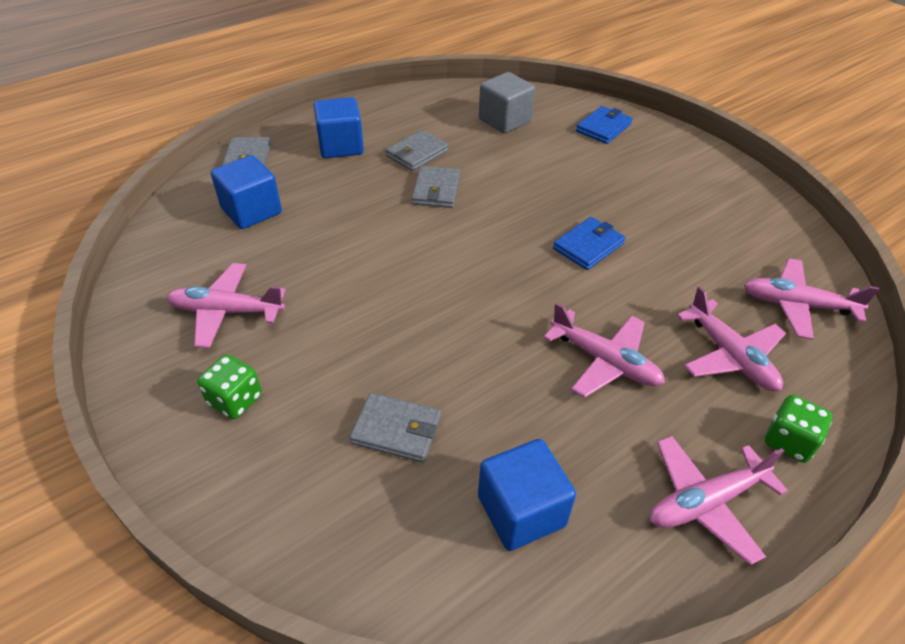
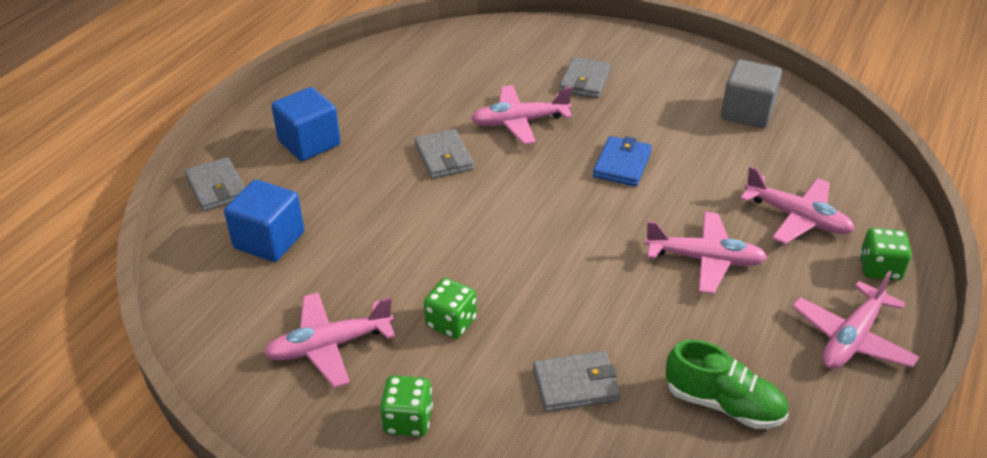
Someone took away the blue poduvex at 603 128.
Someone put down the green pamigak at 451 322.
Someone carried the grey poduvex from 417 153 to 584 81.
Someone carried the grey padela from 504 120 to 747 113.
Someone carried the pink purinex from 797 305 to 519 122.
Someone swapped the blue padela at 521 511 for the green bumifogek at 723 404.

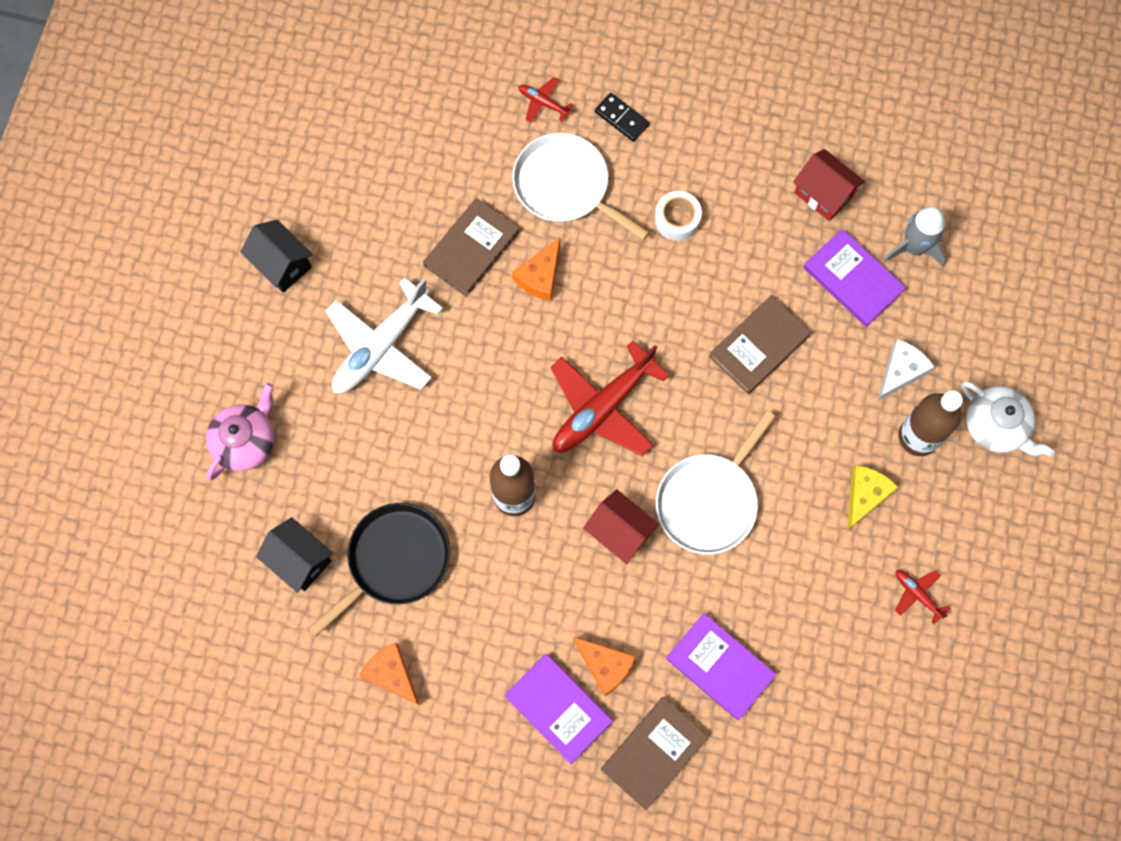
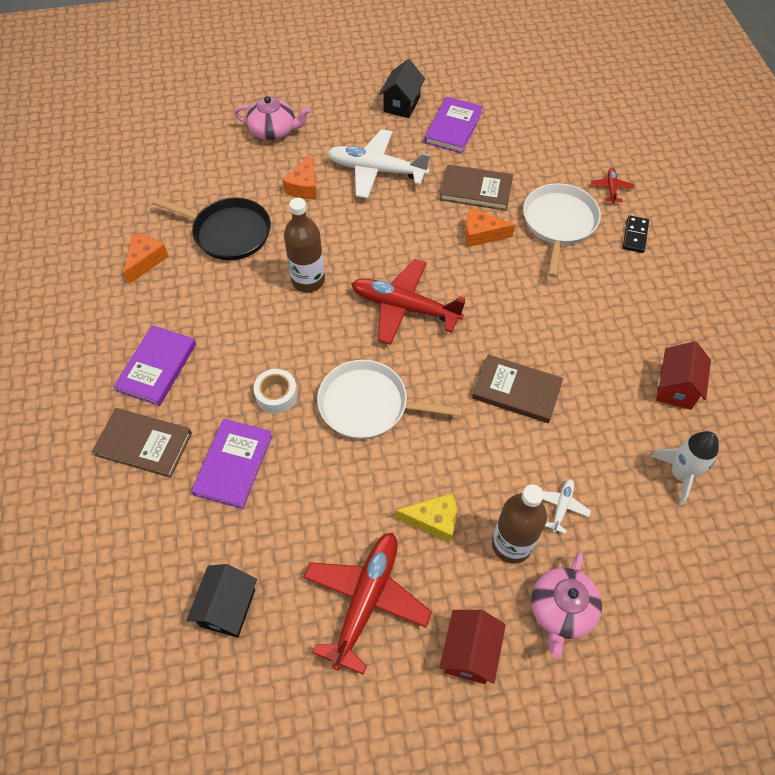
Someone carried the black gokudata from 300 560 to 228 608.
Someone carried the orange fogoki from 605 666 to 304 186.
Someone carried the red gokudata from 620 532 to 469 652.
Someone carried the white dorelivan from 677 219 to 276 395.
Someone carried the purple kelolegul from 853 279 to 453 127.
Someone swapped the white fogoki at 900 372 for the white purinex at 561 507.
Someone repainted the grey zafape at 914 247, which became the white zafape at 680 474.
Someone repainted the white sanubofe at 996 426, which became the pink sanubofe at 561 610.
Someone scaled the red purinex at 917 594 by 2.23.

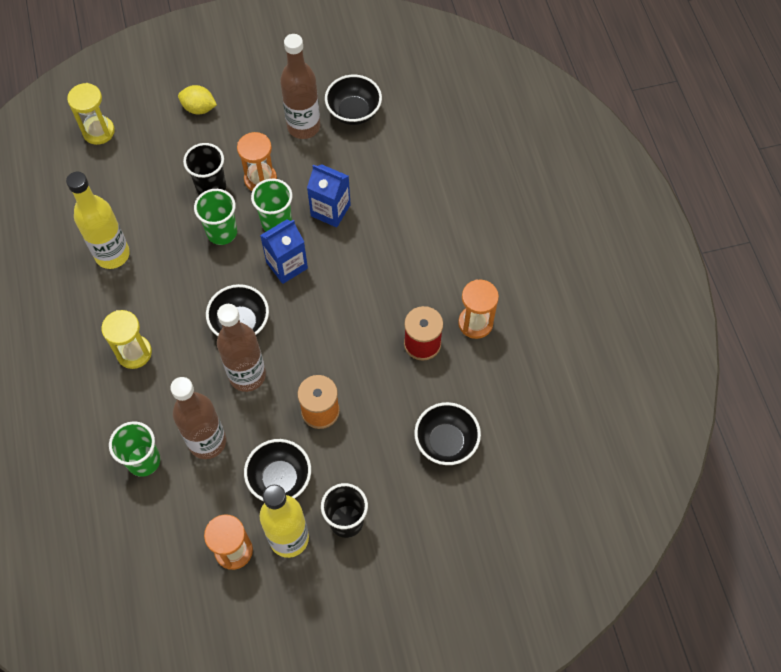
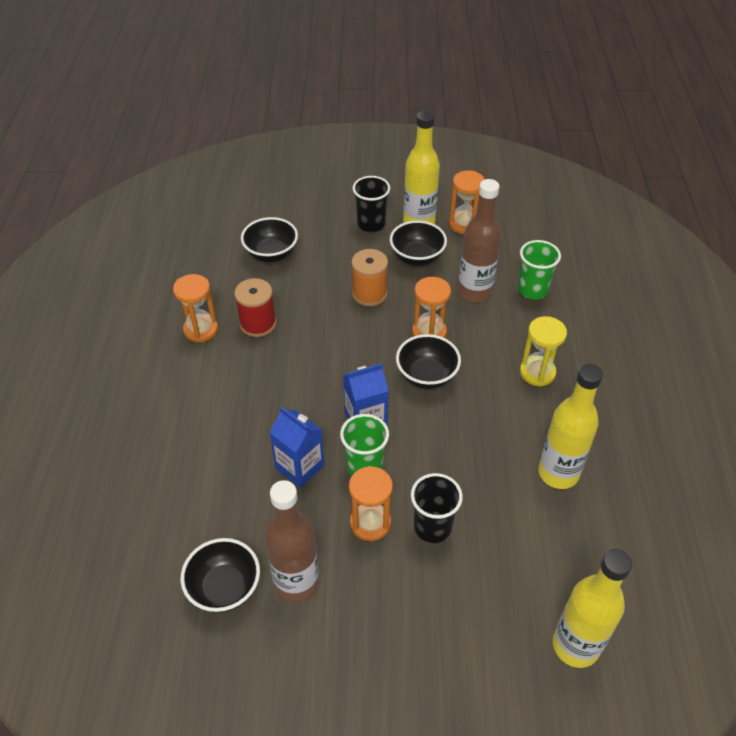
Someone took away the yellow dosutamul at 199 108.
Someone took away the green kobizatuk at 222 232.
Someone swapped the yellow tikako at 98 131 for the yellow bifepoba at 575 645.
Someone swapped the brown bifepoba at 247 375 for the orange tikako at 429 332.

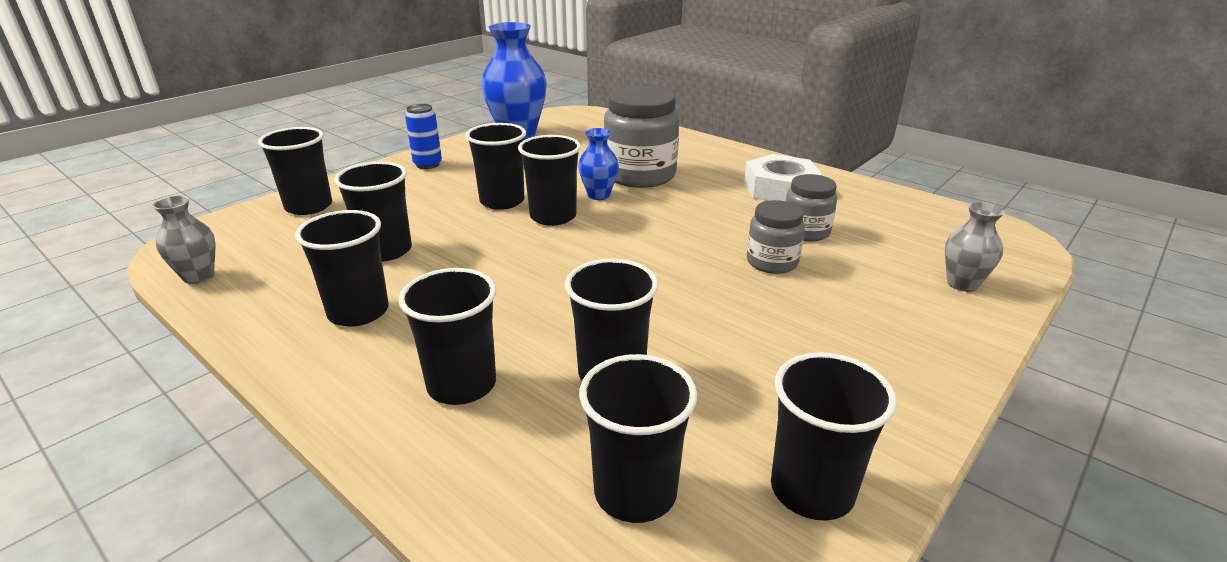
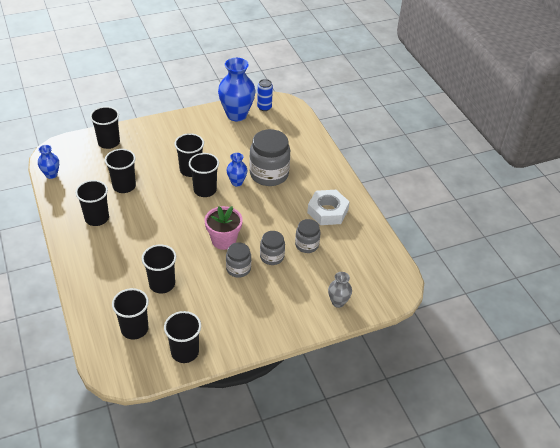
Someone took away the black kobizatuk at 462 385.
Someone put down the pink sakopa at 224 240.
Someone put down the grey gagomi at 238 269.
Someone carried the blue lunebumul from 428 165 to 264 107.
Someone repainted the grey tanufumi at 198 276, which became the blue tanufumi at 51 174.

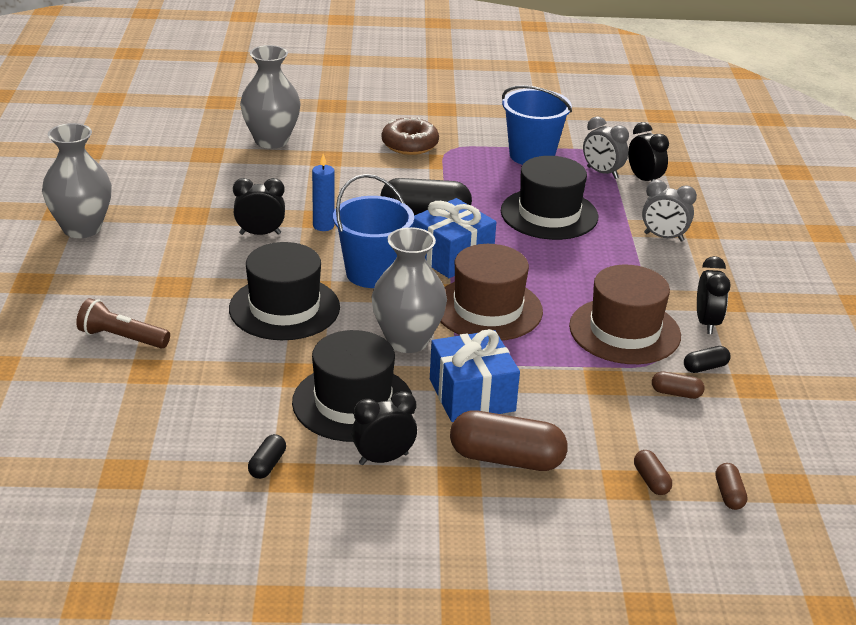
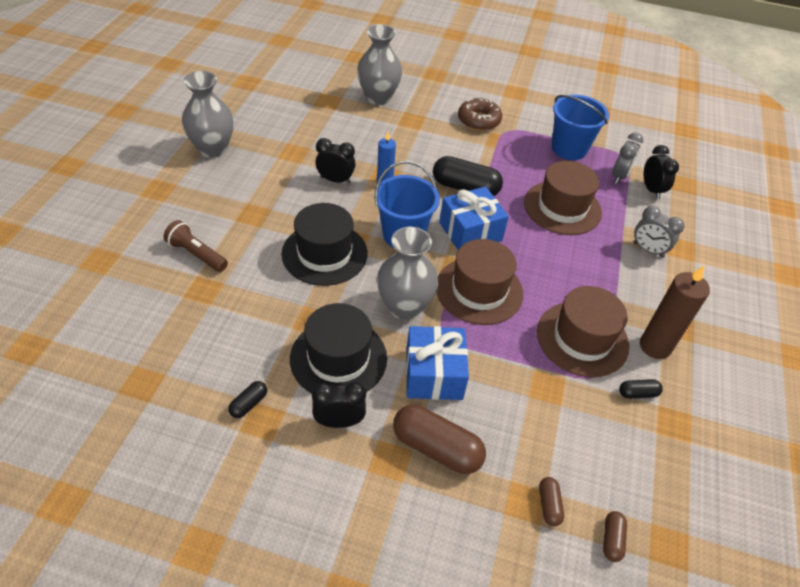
Someone took away the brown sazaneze at 676 393.
Someone swapped the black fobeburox at 707 323 for the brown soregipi at 655 346.
Someone repainted the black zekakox at 549 214, which became the brown zekakox at 562 207.
Someone rotated the grey fobeburox at 602 173 by 120 degrees counterclockwise.

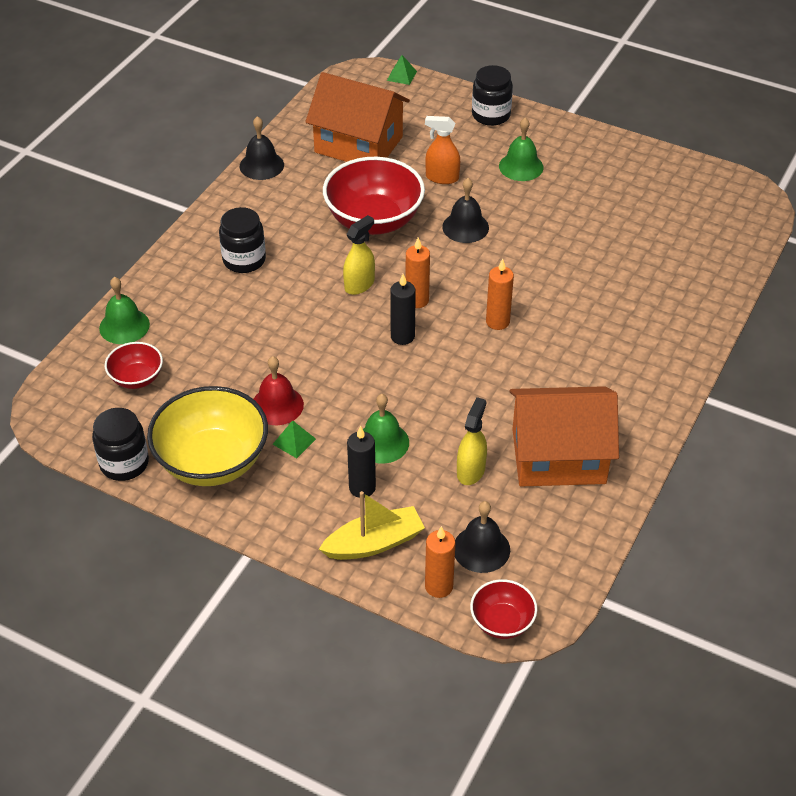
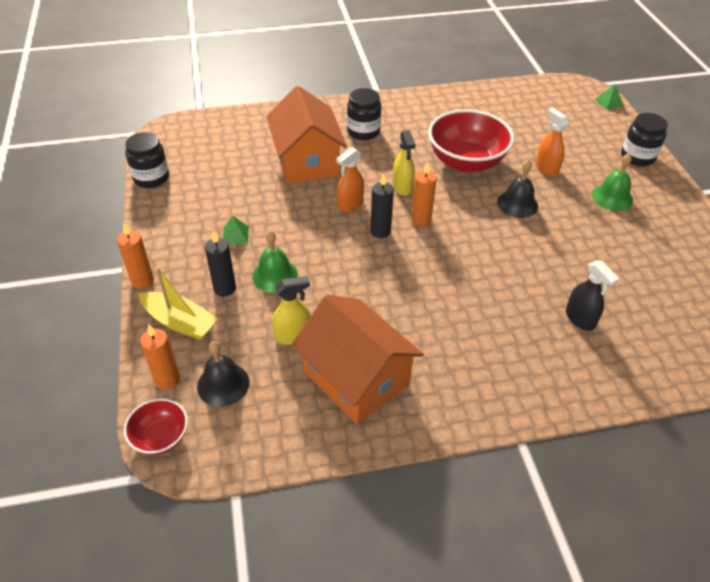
Someone took away the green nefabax at 124 326.
Someone took away the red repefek at 136 378.
Someone took away the yellow repefek at 212 461.
Someone took away the black nefabax at 261 165.
Someone took away the red nefabax at 277 405.
Someone put down the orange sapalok at 350 204.
Someone put down the black sapalok at 580 319.
Someone carried the orange gokudata from 358 144 to 307 161.
Someone carried the orange soregipi from 497 322 to 142 281.
Someone rotated the yellow sapalok at 359 285 by 75 degrees clockwise.

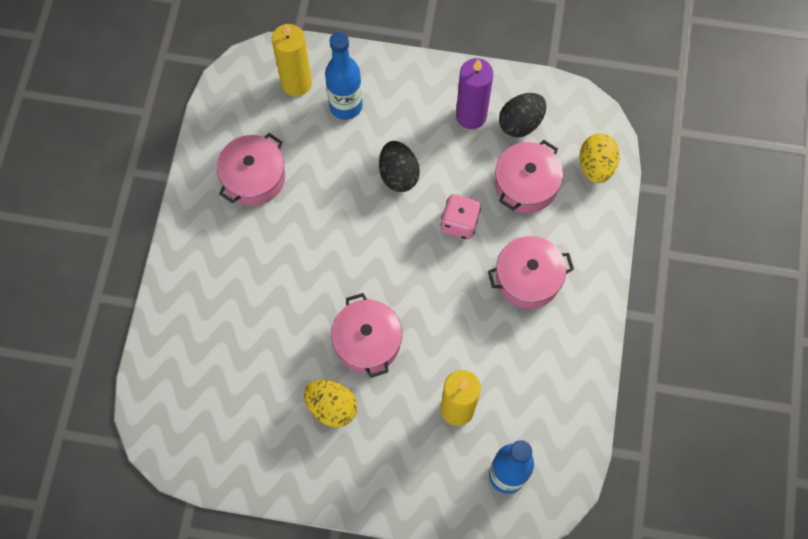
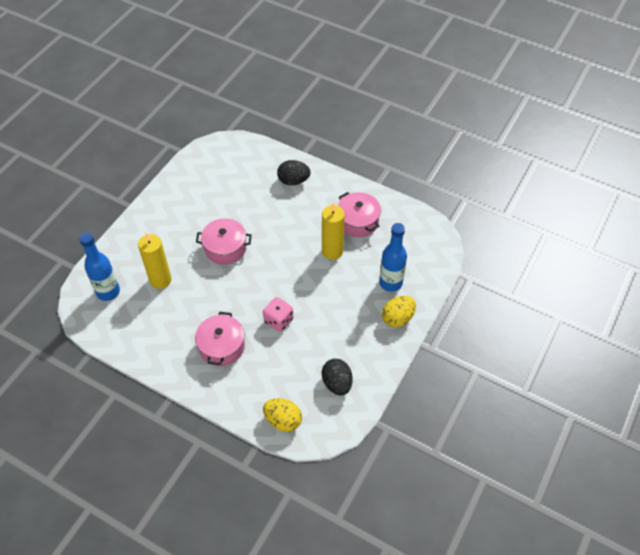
Someone took away the purple soregipi at 471 116.
Someone took away the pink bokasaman at 526 185.
Someone carried the yellow soregipi from 296 83 to 332 251.
Someone carried the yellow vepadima from 332 407 to 397 318.
Someone carried the black vepadima from 398 175 to 293 181.

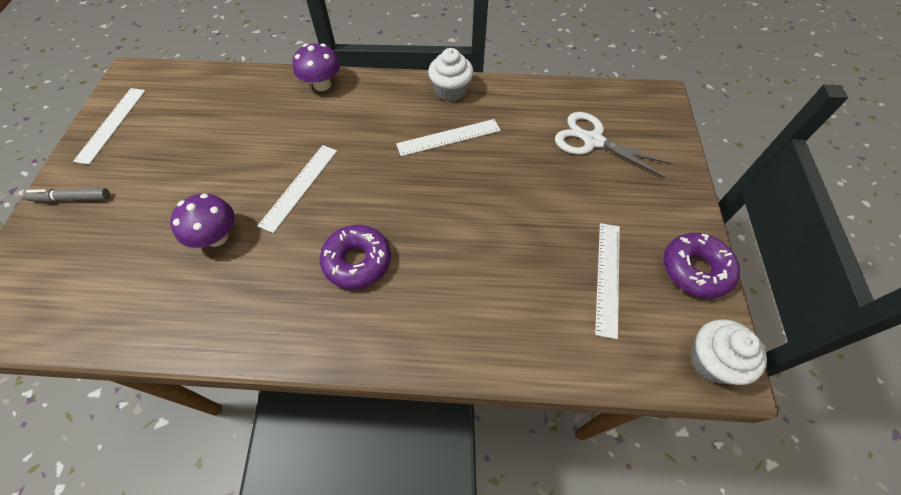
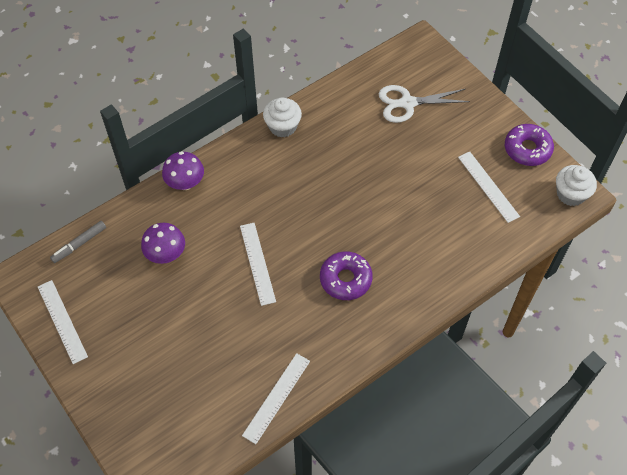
Someone carried the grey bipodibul from 72 198 to 79 244.
Someone carried the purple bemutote from 217 237 to 166 254.
Someone carried the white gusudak from 448 137 to 277 397.

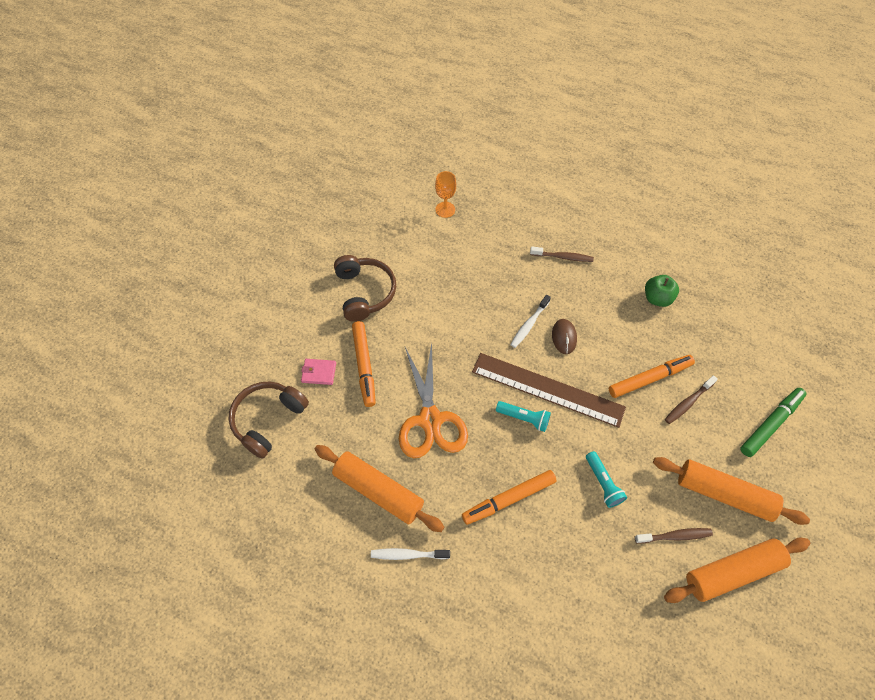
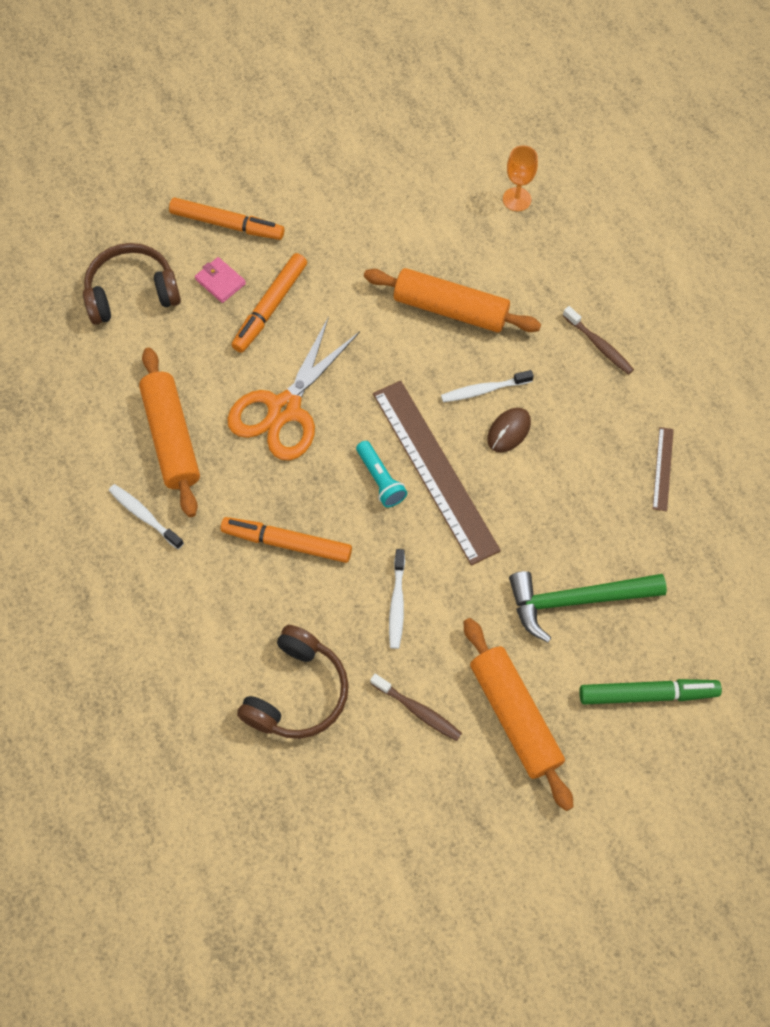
Someone carried the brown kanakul from 365 292 to 297 692.
Someone carried the orange bipodibul from 649 379 to 227 224.
Someone carried the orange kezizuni from 732 572 to 450 309.
Someone swapped the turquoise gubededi at 603 483 for the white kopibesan at 397 603.
Someone swapped the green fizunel at 657 298 for the brown gusudak at 663 468.
Someone swapped the brown kopibesan at 688 402 for the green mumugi at 576 600.

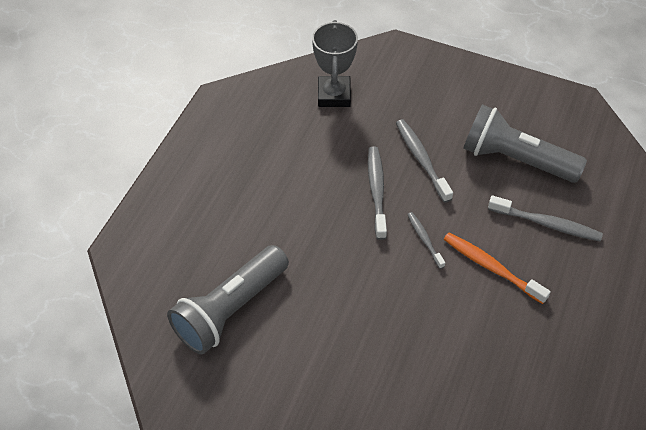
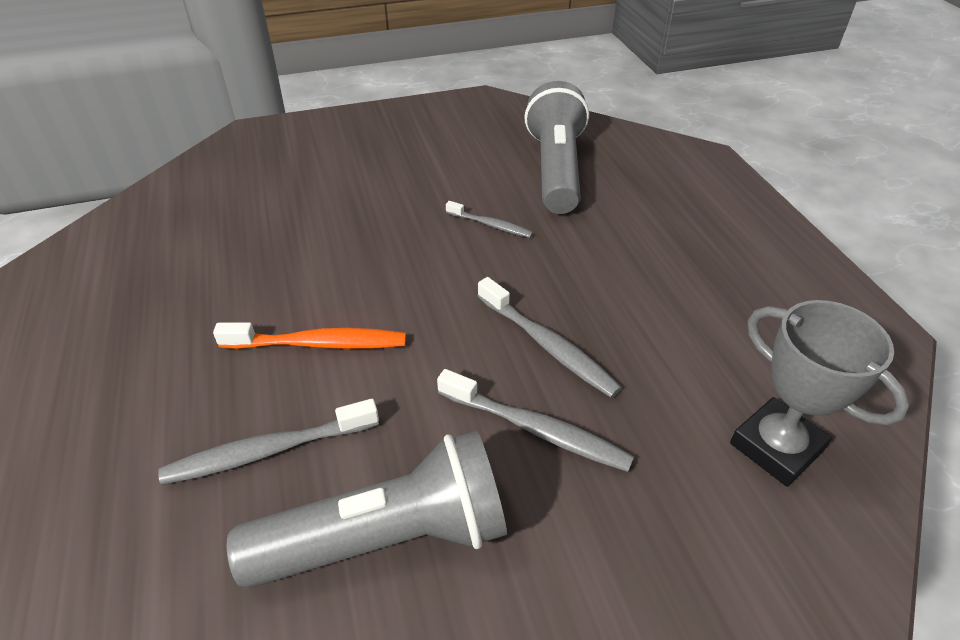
Someone carried the grey kopibesan from 424 239 to 490 225.

